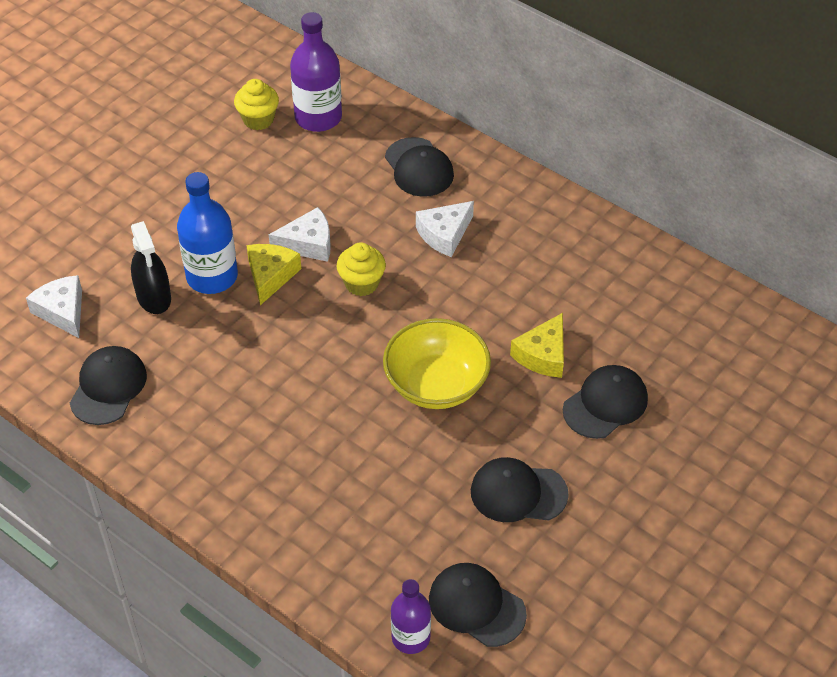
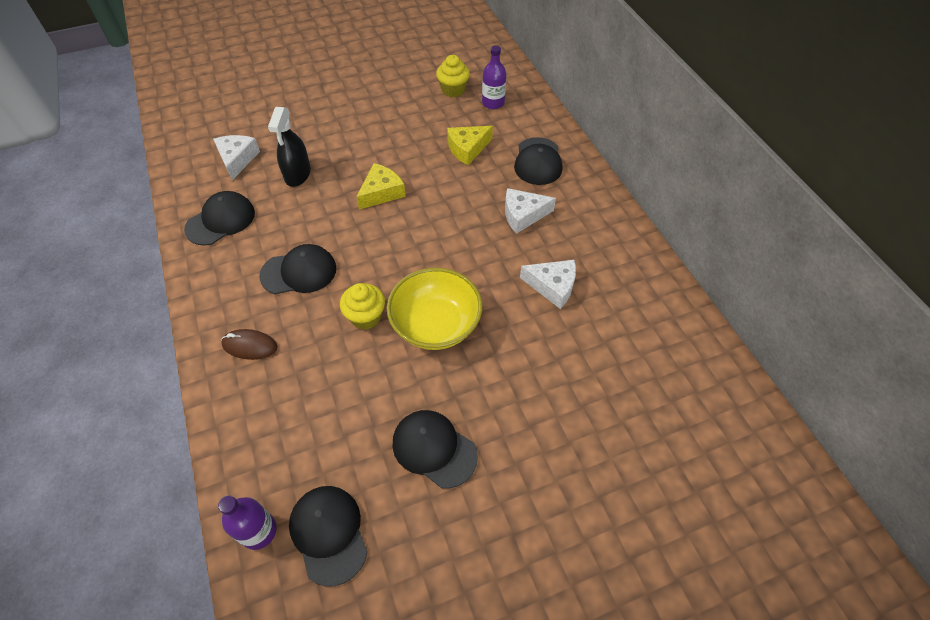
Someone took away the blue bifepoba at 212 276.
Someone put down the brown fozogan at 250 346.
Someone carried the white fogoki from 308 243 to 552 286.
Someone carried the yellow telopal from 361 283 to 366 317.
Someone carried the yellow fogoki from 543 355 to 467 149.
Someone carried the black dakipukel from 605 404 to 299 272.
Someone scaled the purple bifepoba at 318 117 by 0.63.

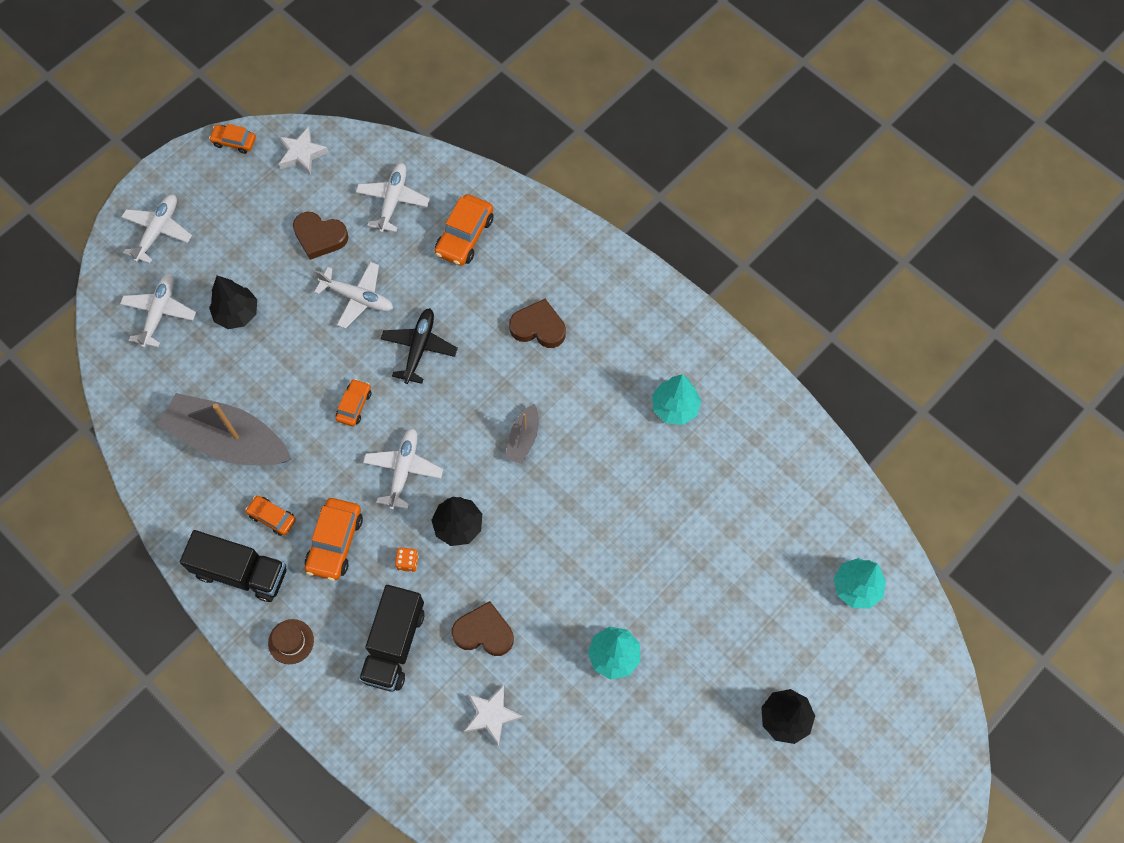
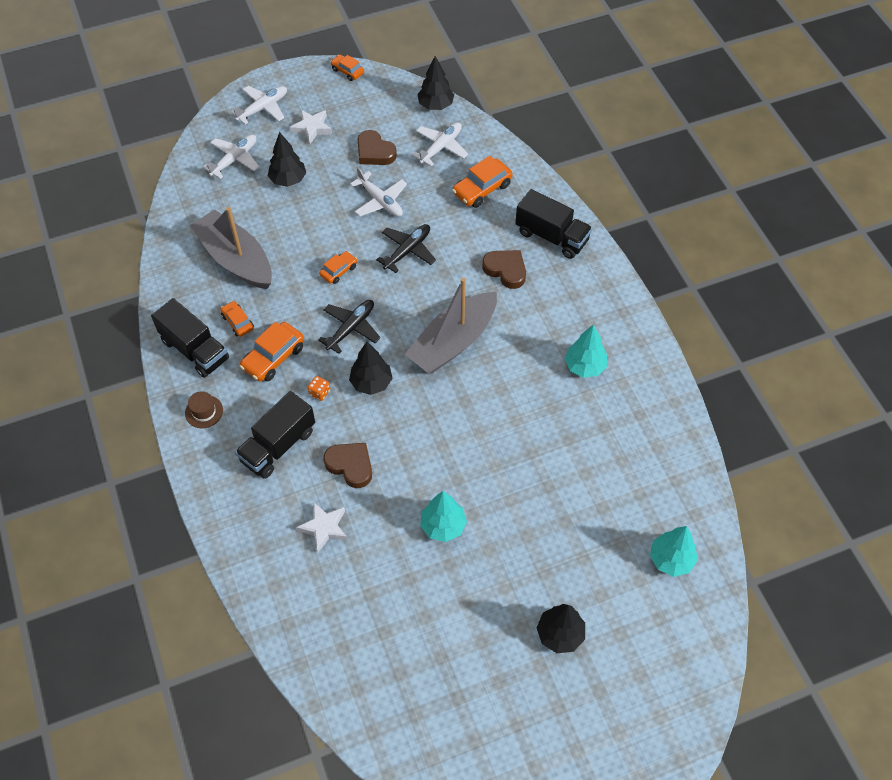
Someone put down the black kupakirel at 435 105.
Someone put down the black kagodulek at 551 236.
Someone carried the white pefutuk from 302 154 to 312 128.
Someone repainted the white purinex at 403 470, which became the black purinex at 351 328.
Someone scaled the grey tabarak at 523 438 by 2.13.

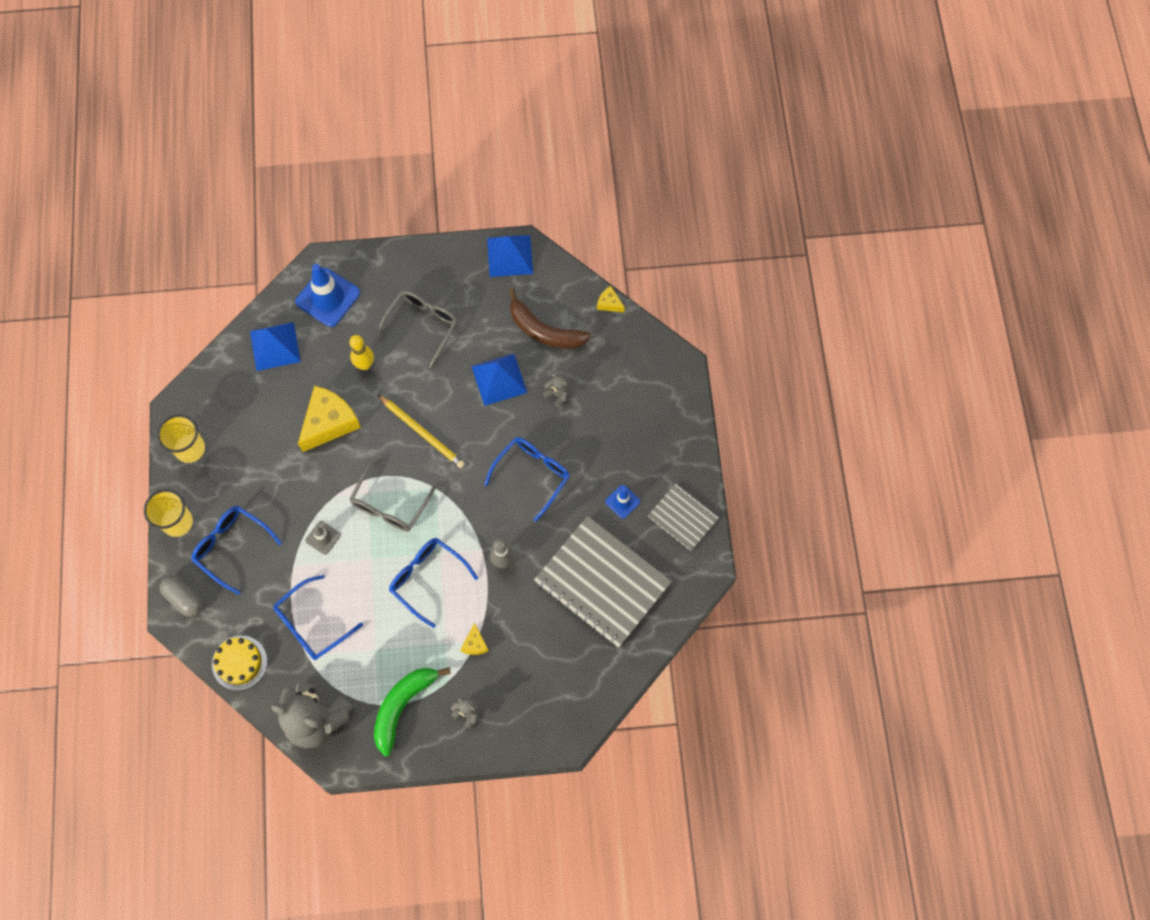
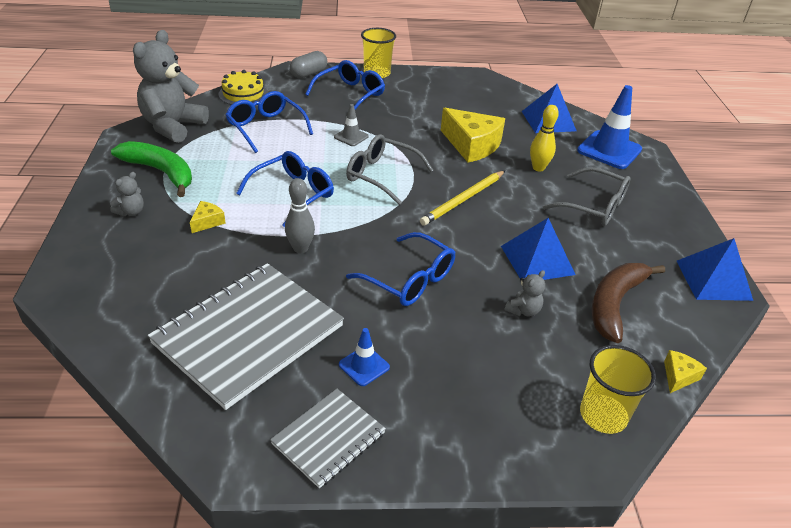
Someone carried the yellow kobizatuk from 190 449 to 603 415.
Someone rotated the yellow fogoki at 475 644 by 120 degrees clockwise.

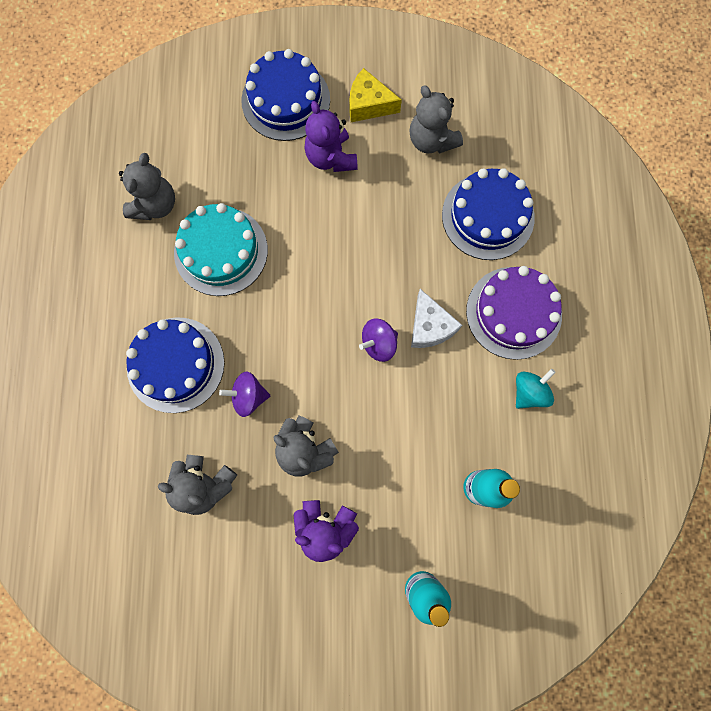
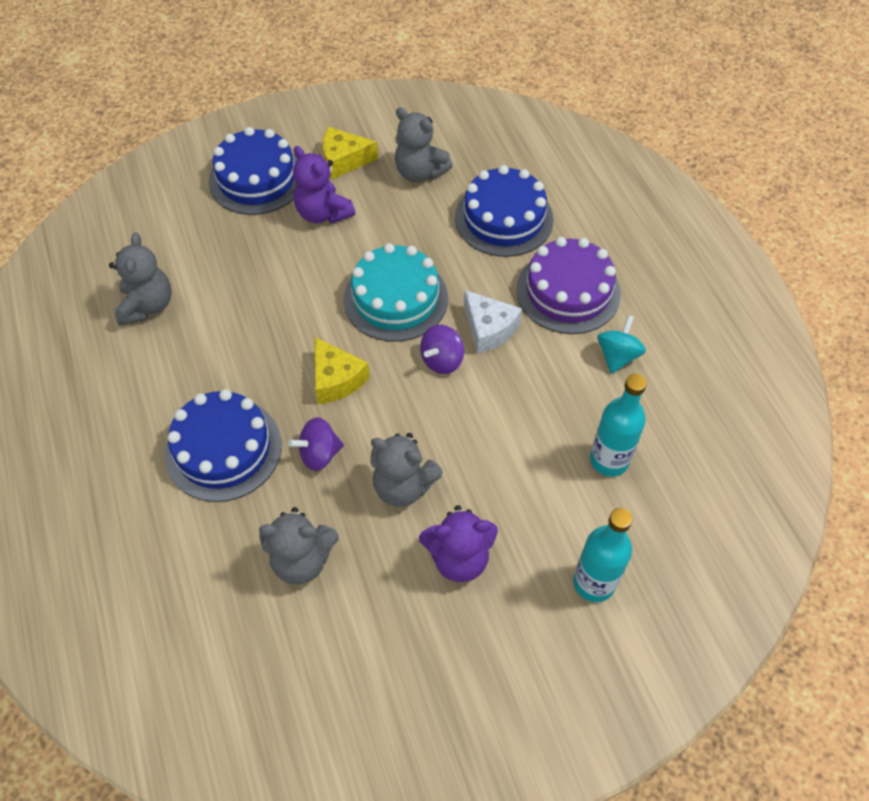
Someone put down the yellow fogoki at 336 379.
Someone carried the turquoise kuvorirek from 221 251 to 395 299.

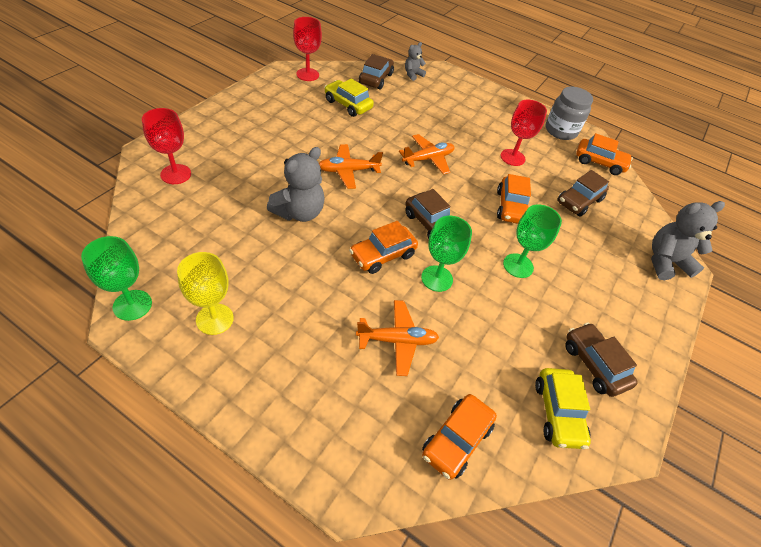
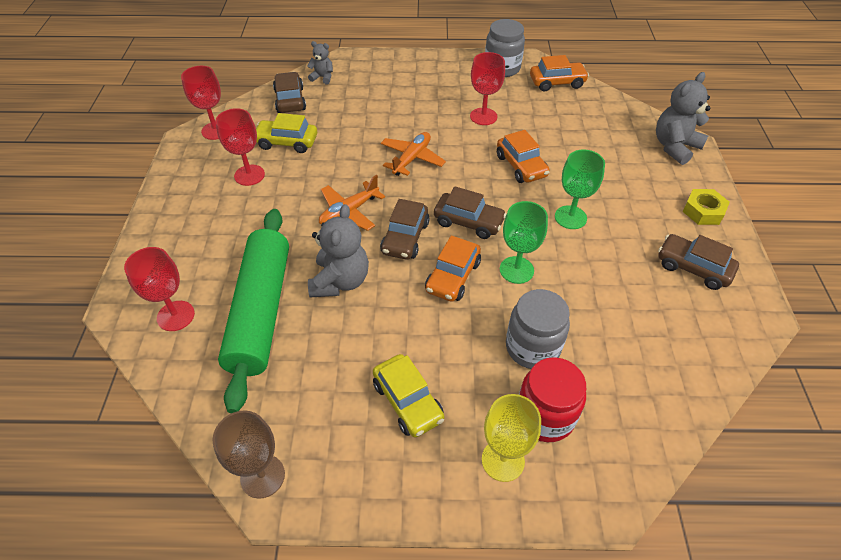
Someone took away the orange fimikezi at 456 440.
Someone put down the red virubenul at 249 175.
Someone put down the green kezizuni at 261 311.
Someone put down the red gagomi at 544 416.
Someone put down the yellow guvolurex at 703 211.
Someone carried the yellow virubenul from 214 319 to 503 460.
Someone carried the yellow fimikezi from 558 412 to 408 401.
Someone carried the brown fimikezi from 579 201 to 405 238.
Someone swapped the orange purinex at 397 340 for the grey gagomi at 532 347.
Someone repainted the green virubenul at 132 305, which became the brown virubenul at 262 476.
Someone rotated the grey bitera at 413 75 by 90 degrees clockwise.

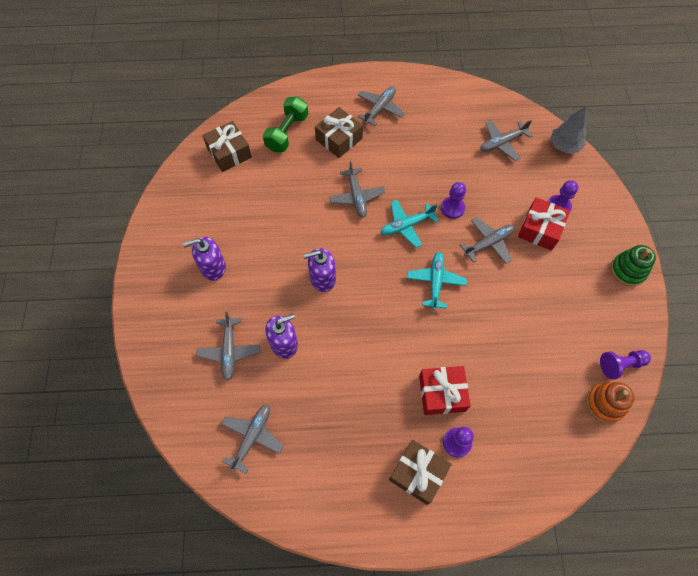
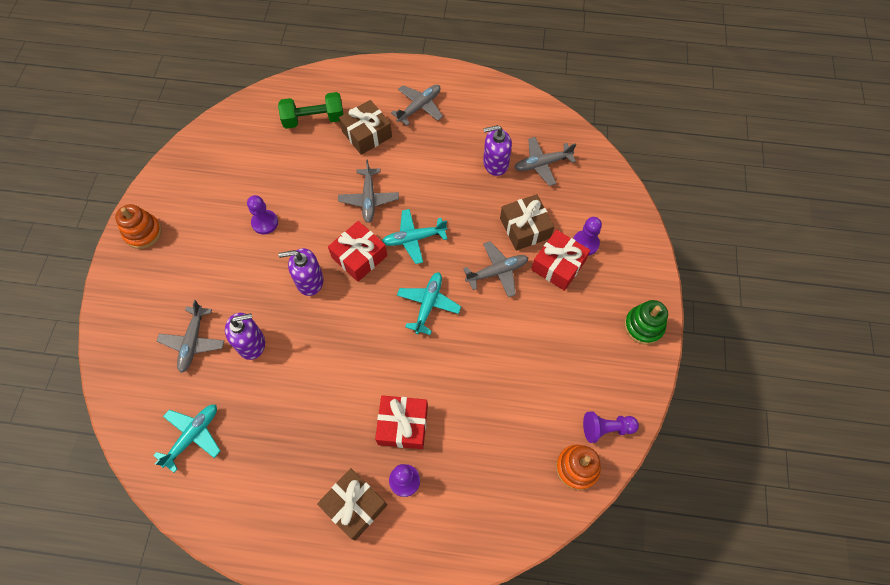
Someone took away the grey kupakirel at 564 146.
Someone put down the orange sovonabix at 143 232.
Someone put down the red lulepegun at 359 256.
Someone carried the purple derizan from 213 267 to 495 163.
Someone carried the brown lulepegun from 229 152 to 525 228.
Someone carried the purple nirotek from 452 208 to 265 223.
Someone repainted the grey purinex at 252 437, which became the turquoise purinex at 193 435.
Someone rotated the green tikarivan at 287 133 by 45 degrees clockwise.

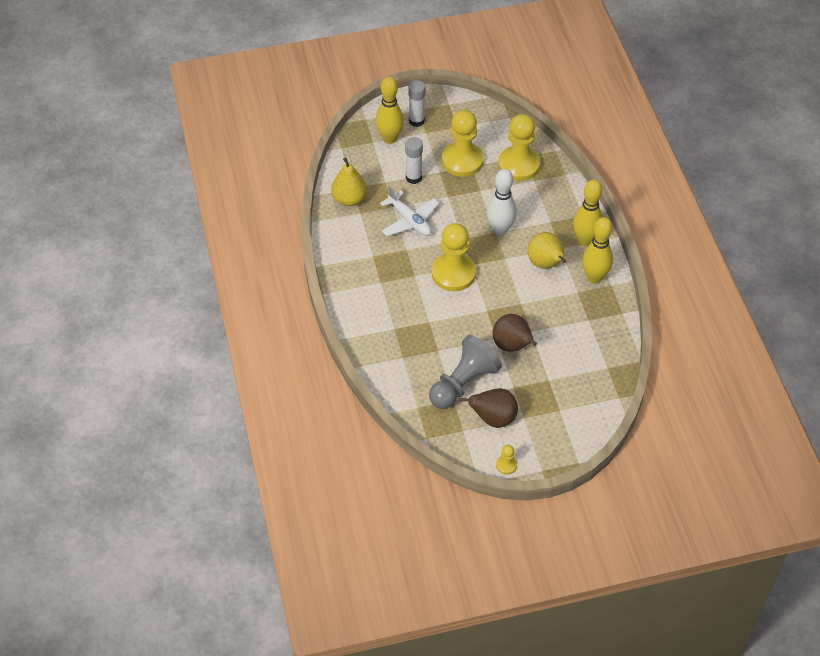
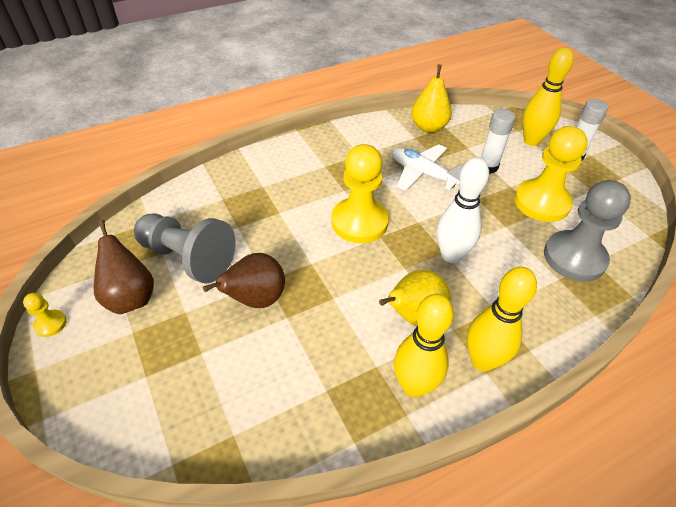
Someone repainted the yellow nirotek at 518 165, which became the grey nirotek at 574 258.
Someone rotated the white purinex at 409 220 by 90 degrees clockwise.

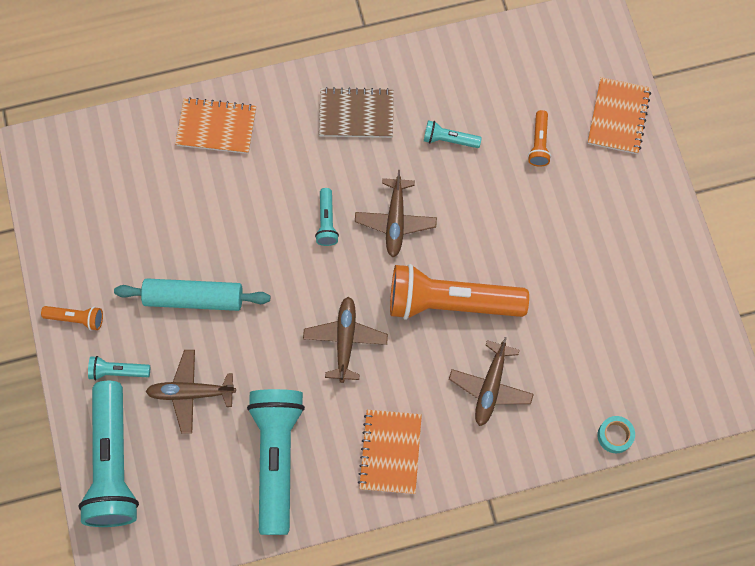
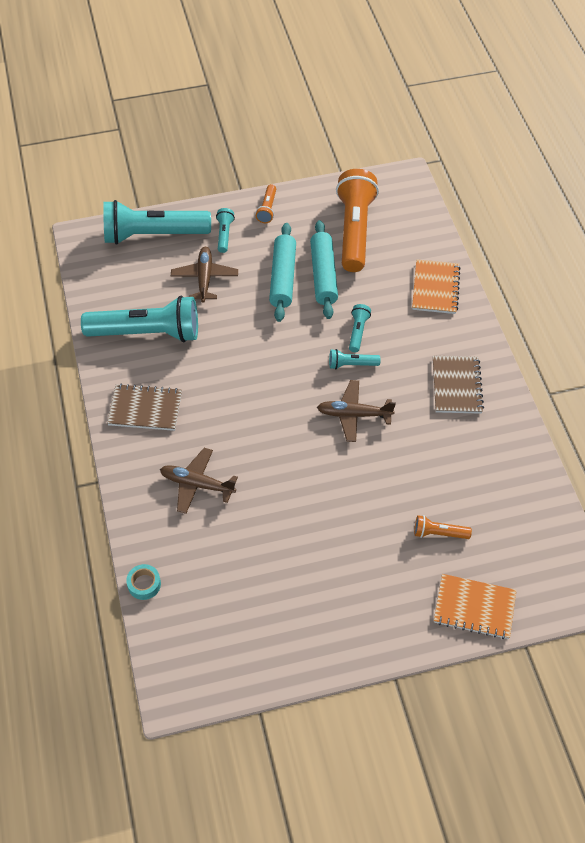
Someone took away the brown purinex at 345 340.
Someone put down the turquoise kezizuni at 323 275.
Someone carried the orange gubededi from 450 302 to 355 230.
Someone carried the turquoise gubededi from 449 140 to 358 332.
Someone repainted the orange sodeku at 390 452, which became the brown sodeku at 145 409.

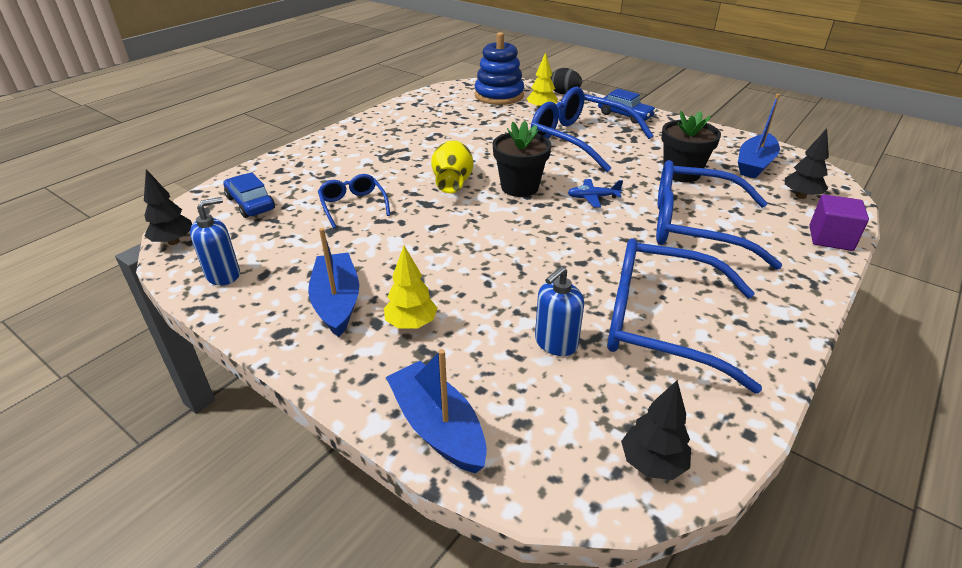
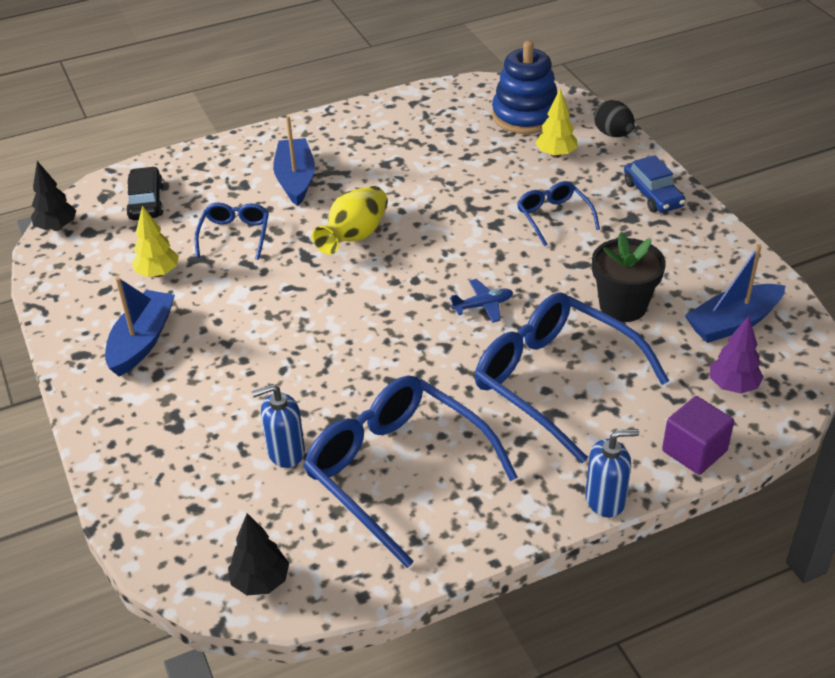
Someone took away the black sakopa at 519 187.
Someone carried the blue derizan from 223 275 to 605 500.
Someone carried the yellow kupakirel from 411 324 to 158 273.
Someone carried the blue tabarak from 438 427 to 295 180.
Someone repainted the blue fimikezi at 250 203, which became the black fimikezi at 146 202.
Someone repainted the black kupakirel at 801 196, which became the purple kupakirel at 733 386.
Someone rotated the blue purinex at 592 198 by 135 degrees clockwise.
Someone scaled the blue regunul at 579 139 by 0.51.

